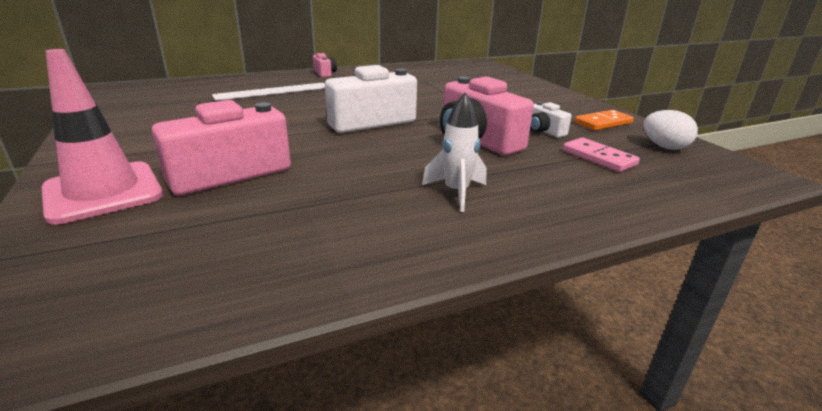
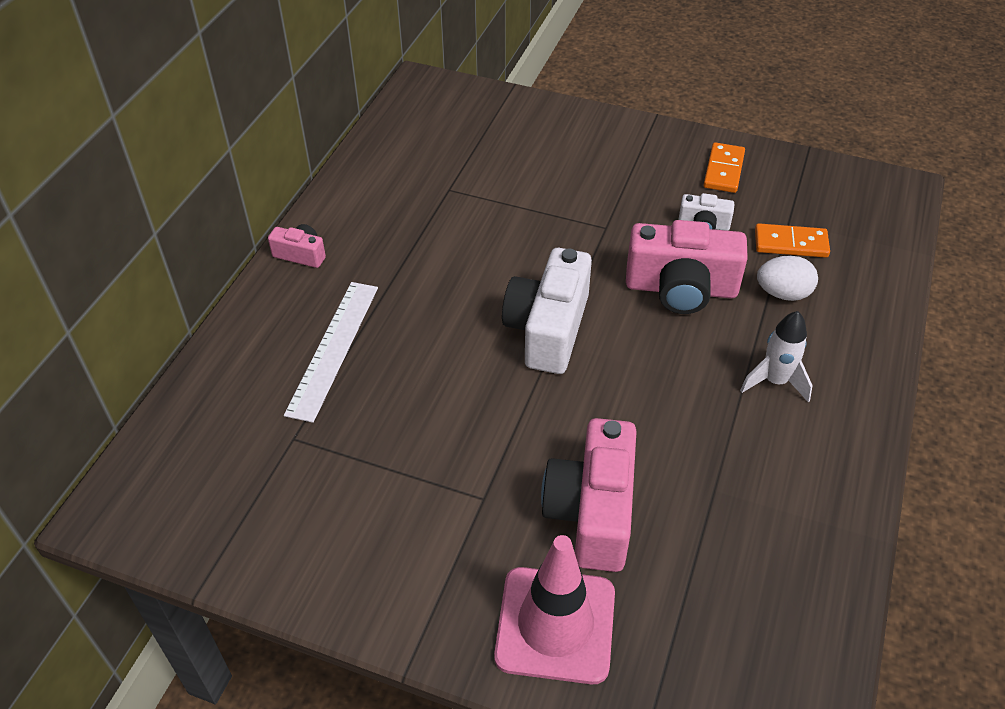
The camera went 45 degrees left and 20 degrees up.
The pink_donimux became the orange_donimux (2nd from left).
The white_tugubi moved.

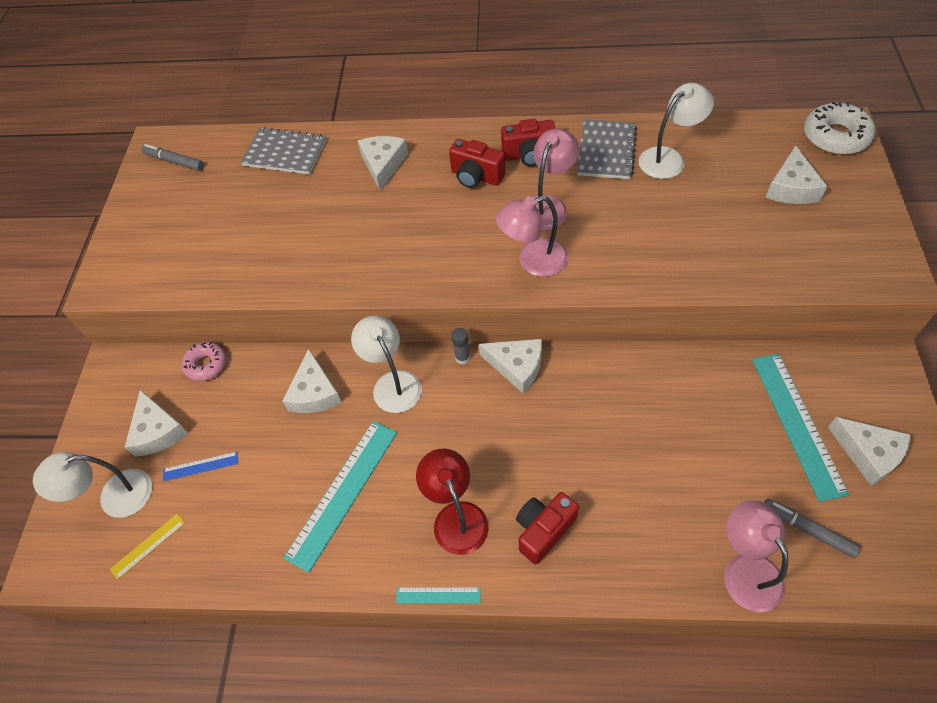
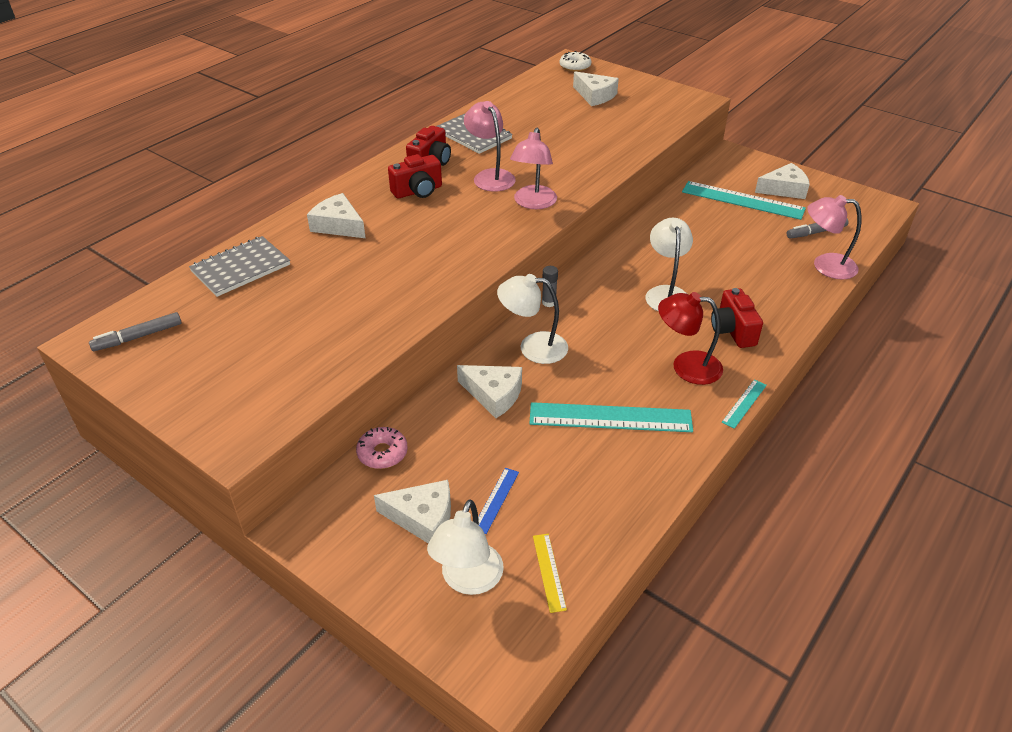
The camera went 60 degrees left and 15 degrees down.
The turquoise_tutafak (1st from left) turned 60 degrees counterclockwise.
The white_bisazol (4th from left) disappeared.
The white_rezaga (3rd from left) moved.
The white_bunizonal changed to 0.64 times the size.

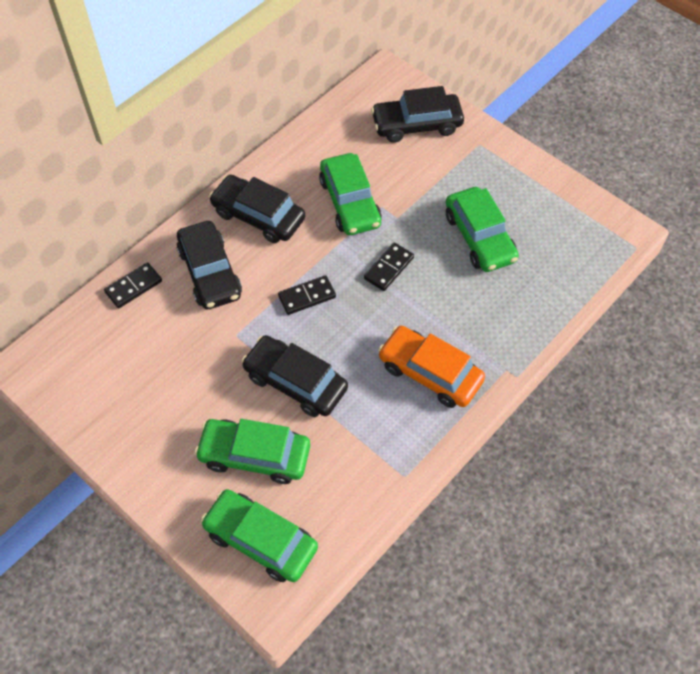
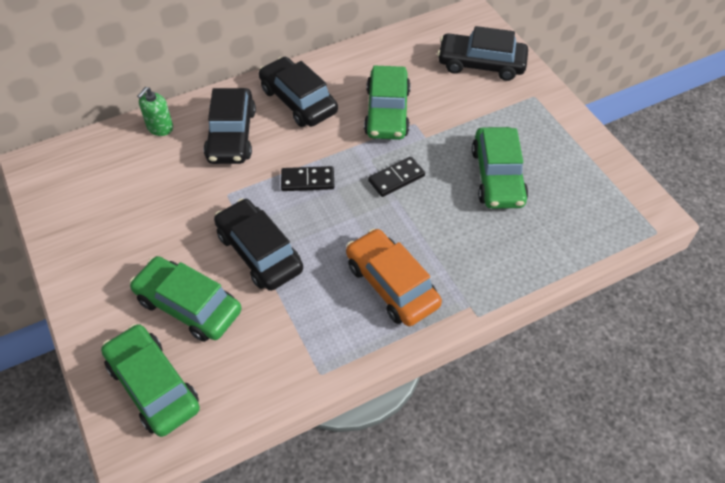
The camera went 20 degrees right and 5 degrees down.
The black_donimux (1st from left) was replaced by the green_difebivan.

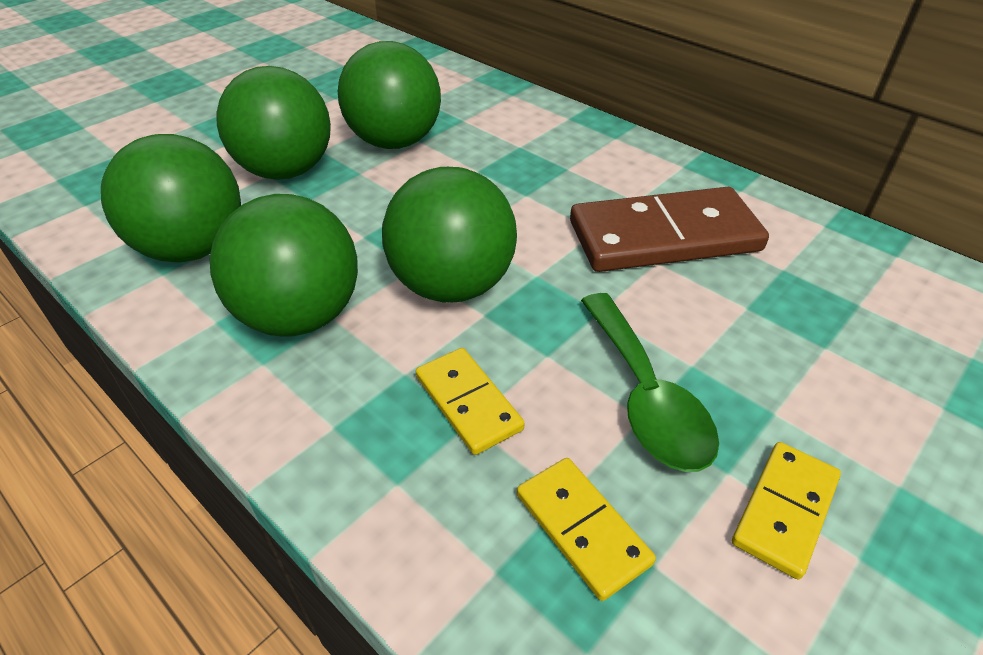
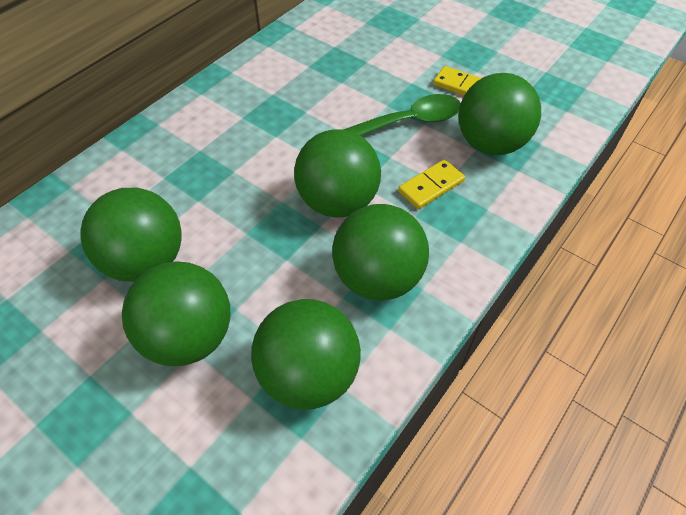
The camera went 95 degrees left and 10 degrees up.
The yellow_donimux (2nd from left) was replaced by the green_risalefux (6th from left).
The brown_donimux disappeared.

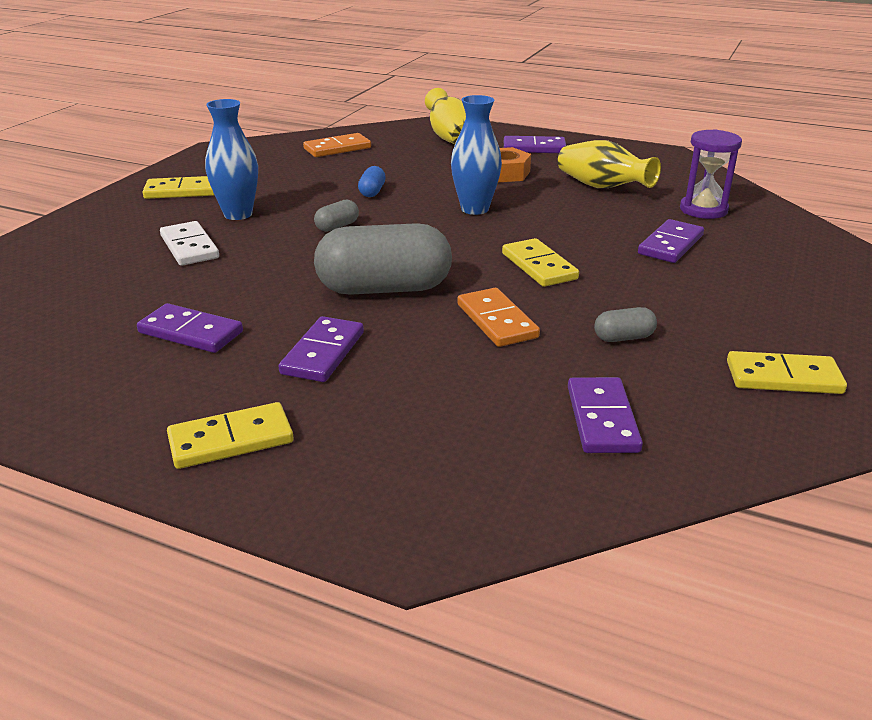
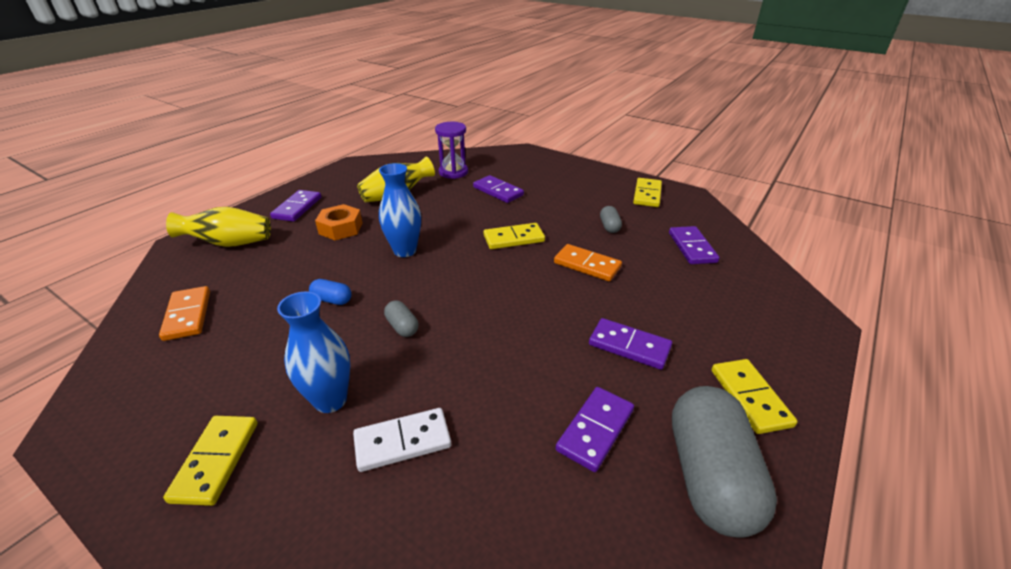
The camera went 80 degrees left and 5 degrees up.
The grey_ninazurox (2nd from left in the first image) moved.
The orange_donimux (2nd from left) turned 45 degrees clockwise.
The purple_donimux (4th from left in the first image) turned 75 degrees clockwise.

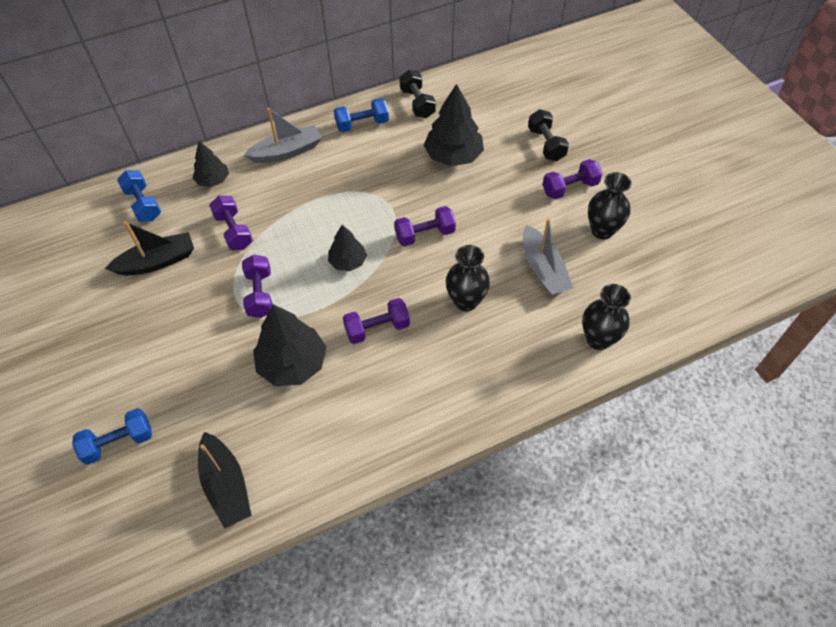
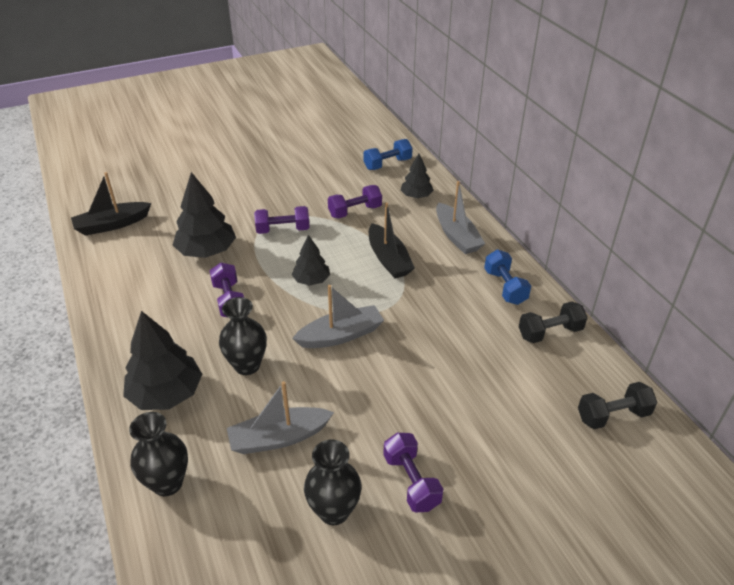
The camera went 90 degrees right and 15 degrees down.
The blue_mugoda (1st from left) disappeared.
The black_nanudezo (1st from left in the first image) moved.
The purple_mugoda (4th from left) was replaced by the grey_nanudezo (2nd from left).
The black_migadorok (4th from left in the first image) moved.
The black_mugoda (2nd from left) moved.

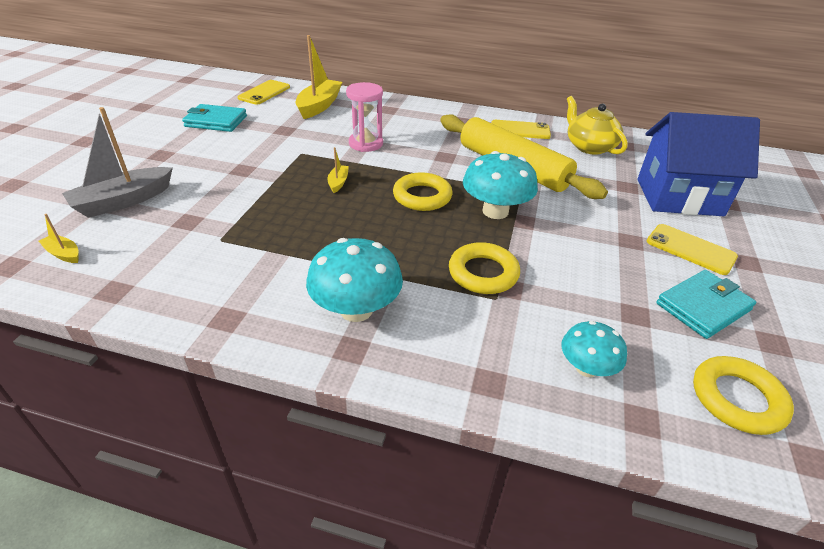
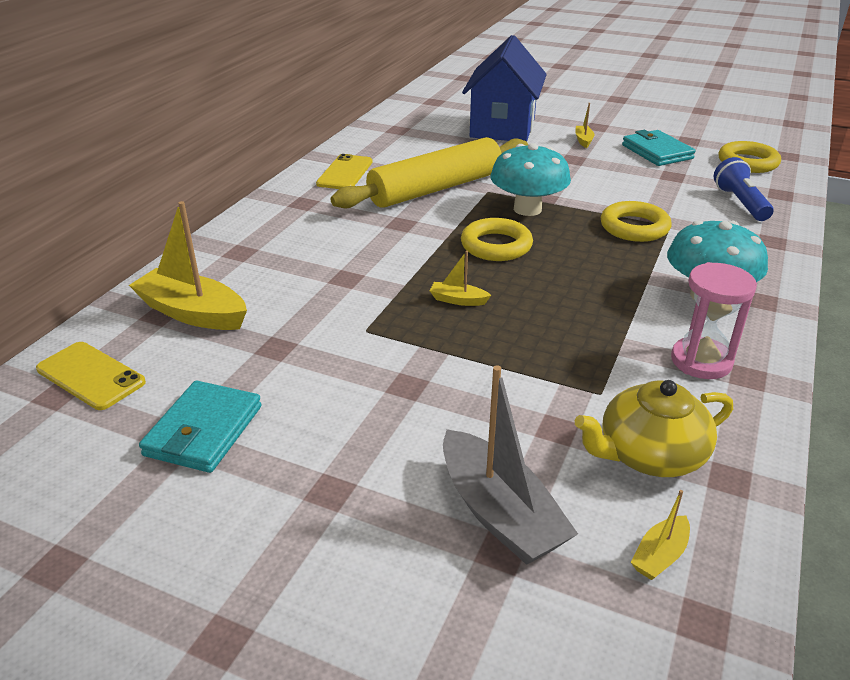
The camera went 80 degrees left and 5 degrees down.
The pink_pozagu moved.
The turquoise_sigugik (3rd from left) was replaced by the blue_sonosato.
The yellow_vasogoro moved.
The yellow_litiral (3rd from left) was replaced by the yellow_nanudezo (3rd from left).

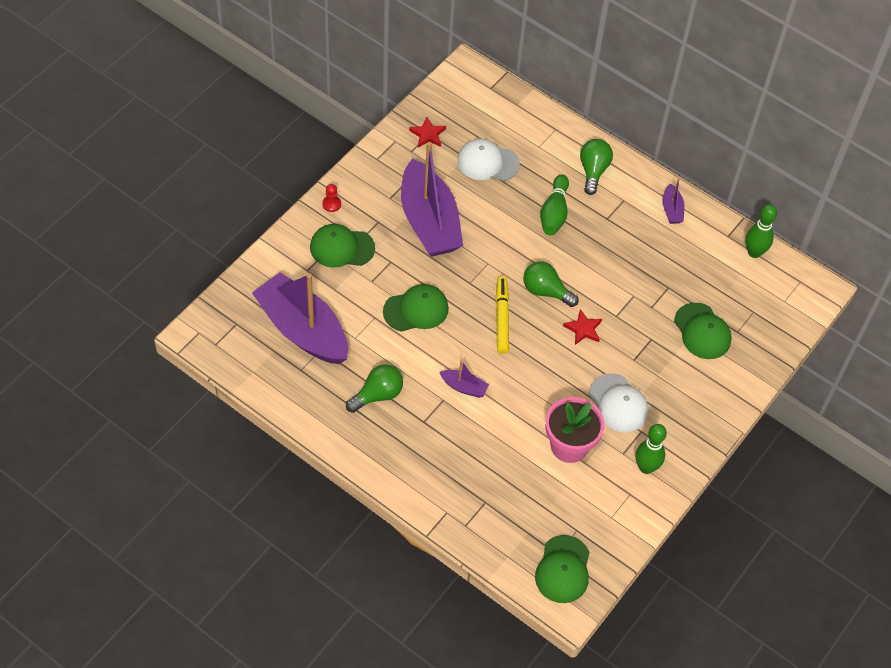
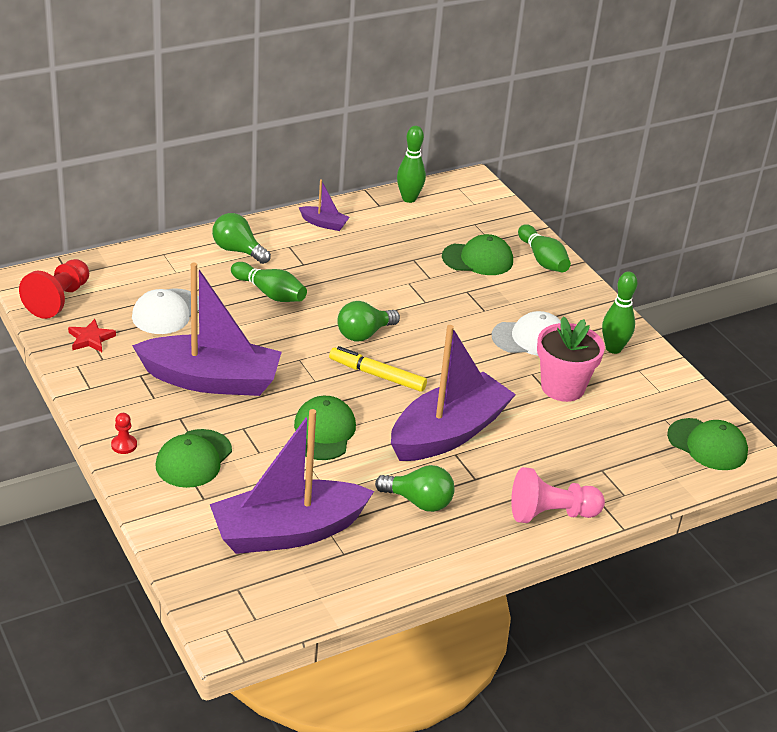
The camera went 65 degrees left and 20 degrees down.
The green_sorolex (1st from left in the first image) turned 120 degrees clockwise.
The purple_nanudezo (3rd from left in the first image) changed to 2.42 times the size.
The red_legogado (2nd from left) disappeared.
The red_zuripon (1st from left) appeared.
The pink_zuripon appeared.
The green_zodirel (3rd from left) appeared.

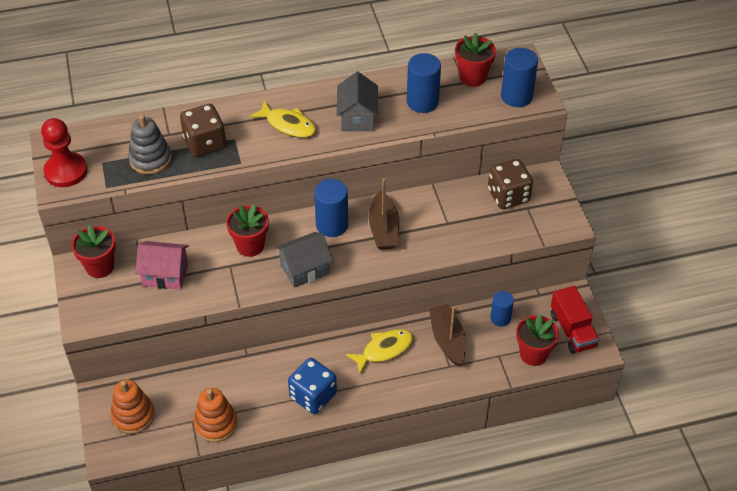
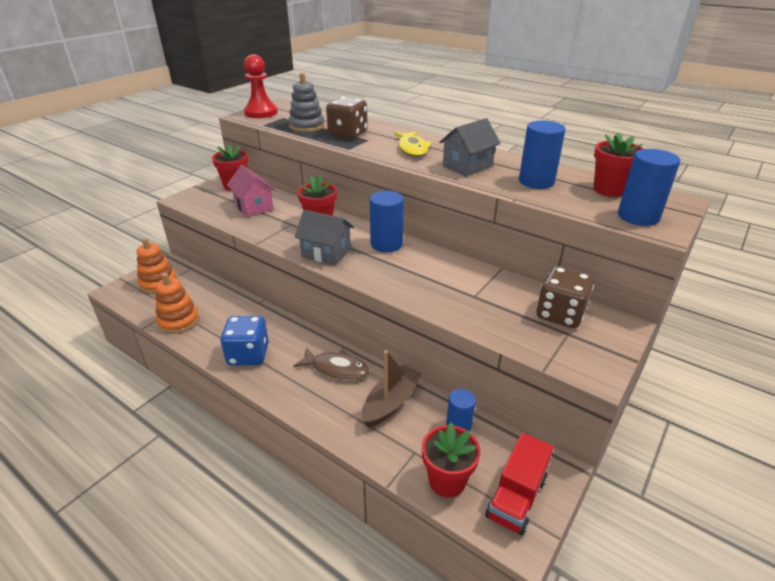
The camera went 50 degrees right and 15 degrees down.
The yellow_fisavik (2nd from left) became the brown_fisavik.
The brown_nanudezo (1st from left) disappeared.

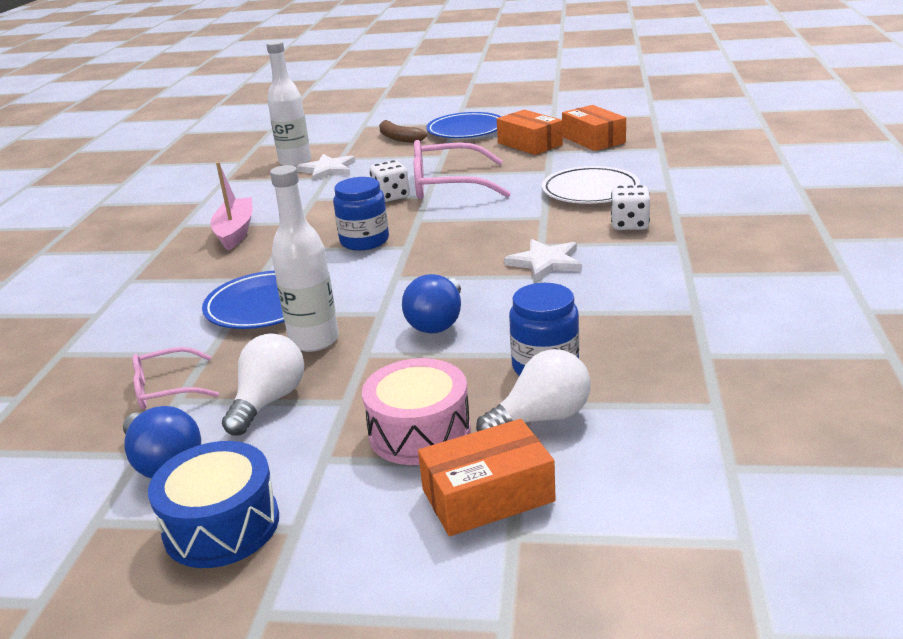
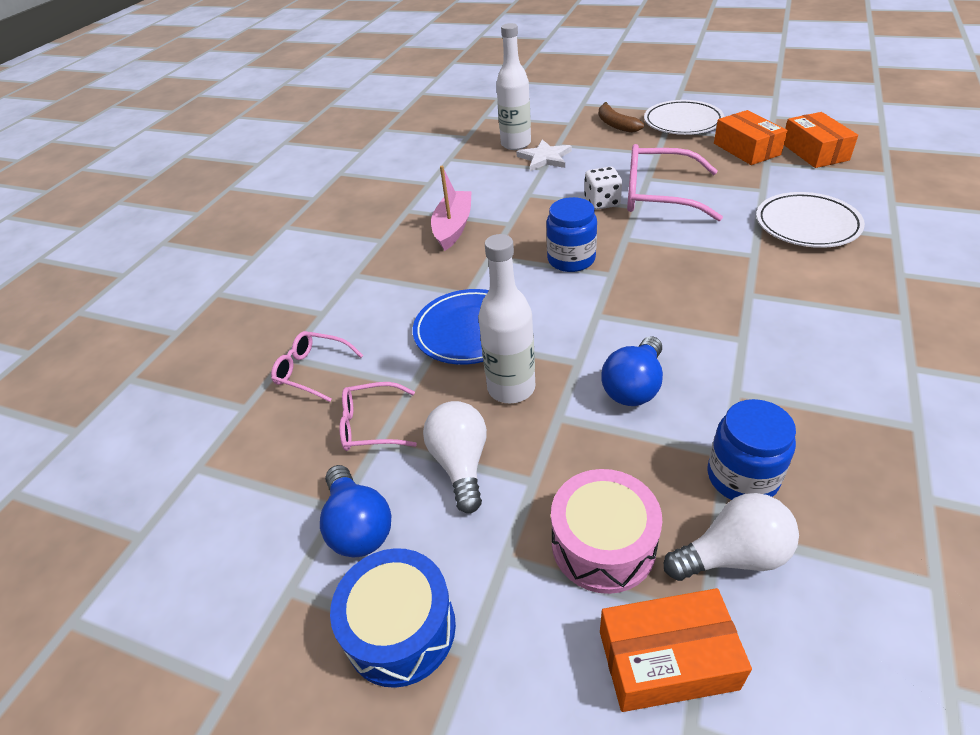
The camera went 15 degrees right and 15 degrees up.
The white_sorolex (1st from left) turned 45 degrees counterclockwise.
The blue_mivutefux (2nd from left) became the white_mivutefux (1st from left).
The white_legogado (2nd from left) disappeared.
The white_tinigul (2nd from left) disappeared.
The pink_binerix (1st from left) appeared.

